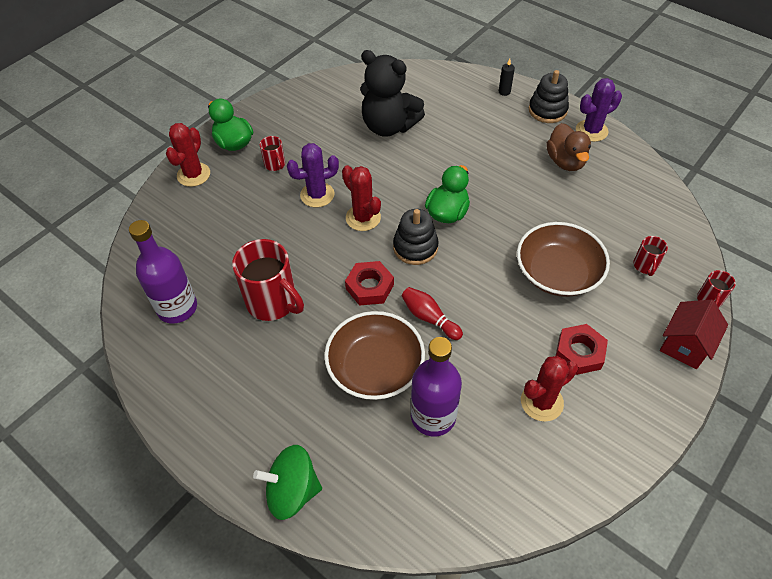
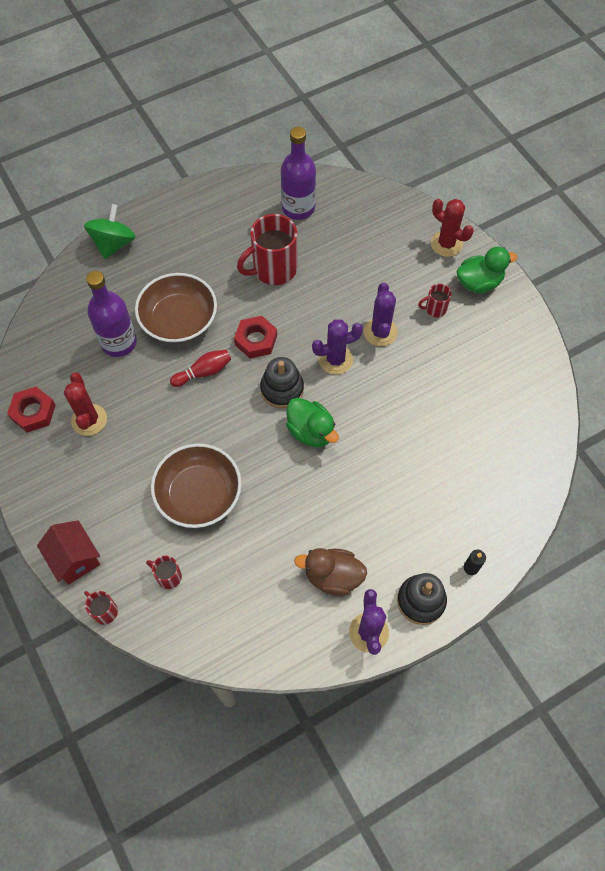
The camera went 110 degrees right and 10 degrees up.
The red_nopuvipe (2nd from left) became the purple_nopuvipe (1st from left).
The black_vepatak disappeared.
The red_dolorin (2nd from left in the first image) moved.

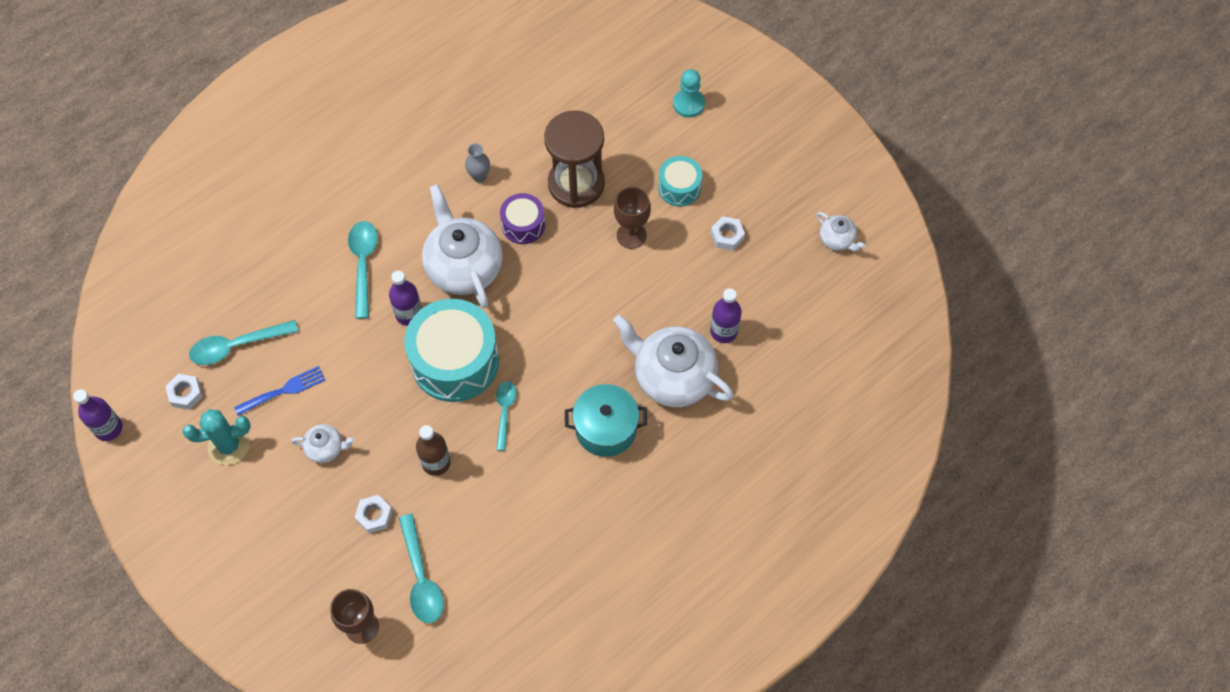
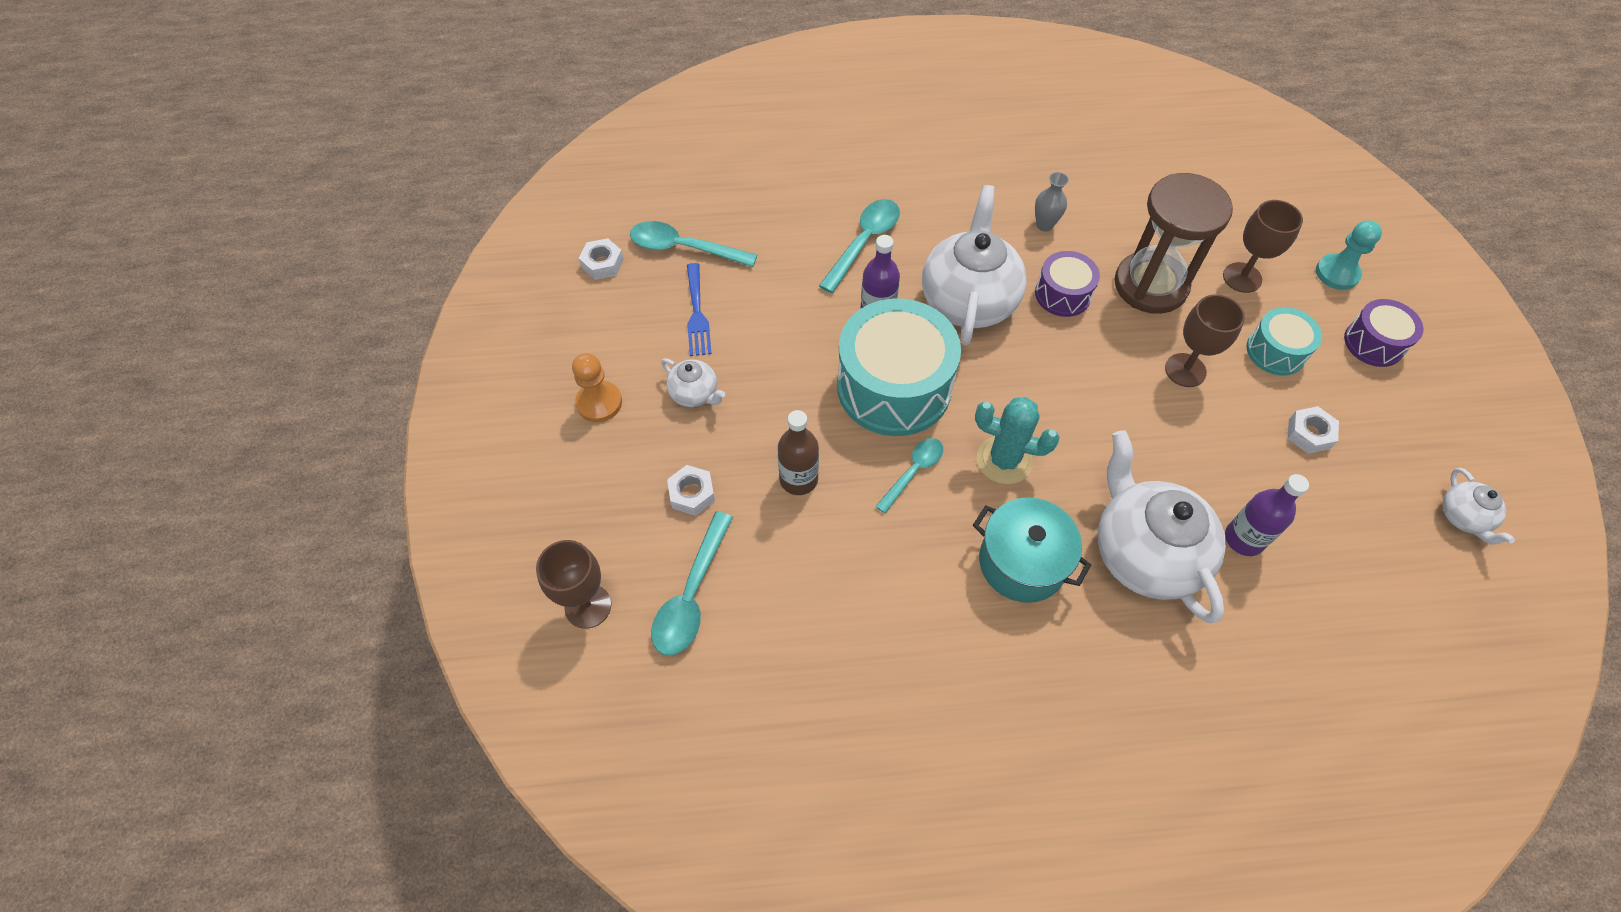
The camera went 35 degrees right and 5 degrees down.
The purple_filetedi (1st from left) disappeared.
The turquoise_nopuvipe moved.
The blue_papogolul turned 75 degrees clockwise.
The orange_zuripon appeared.
The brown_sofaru (3rd from left) appeared.
The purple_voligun (2nd from left) appeared.

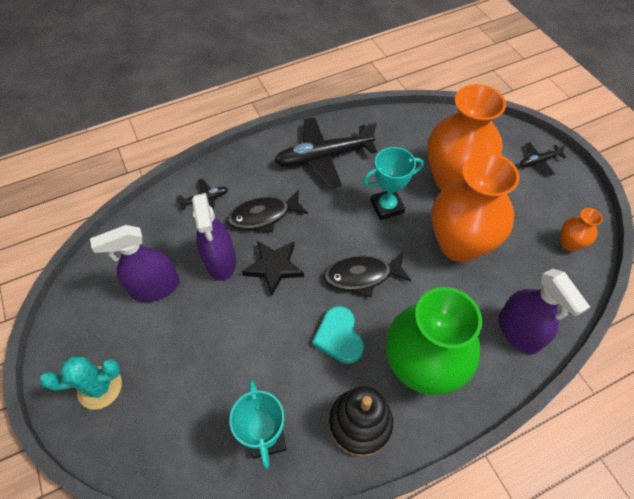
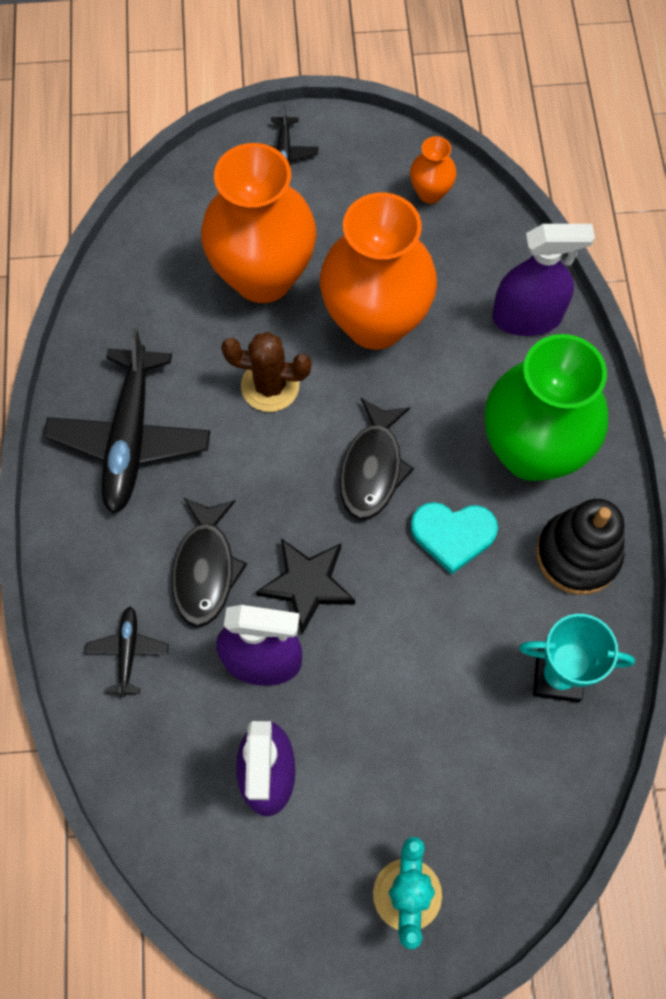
The camera went 70 degrees left and 10 degrees up.
The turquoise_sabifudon (2nd from left) was replaced by the brown_nopuvipe.

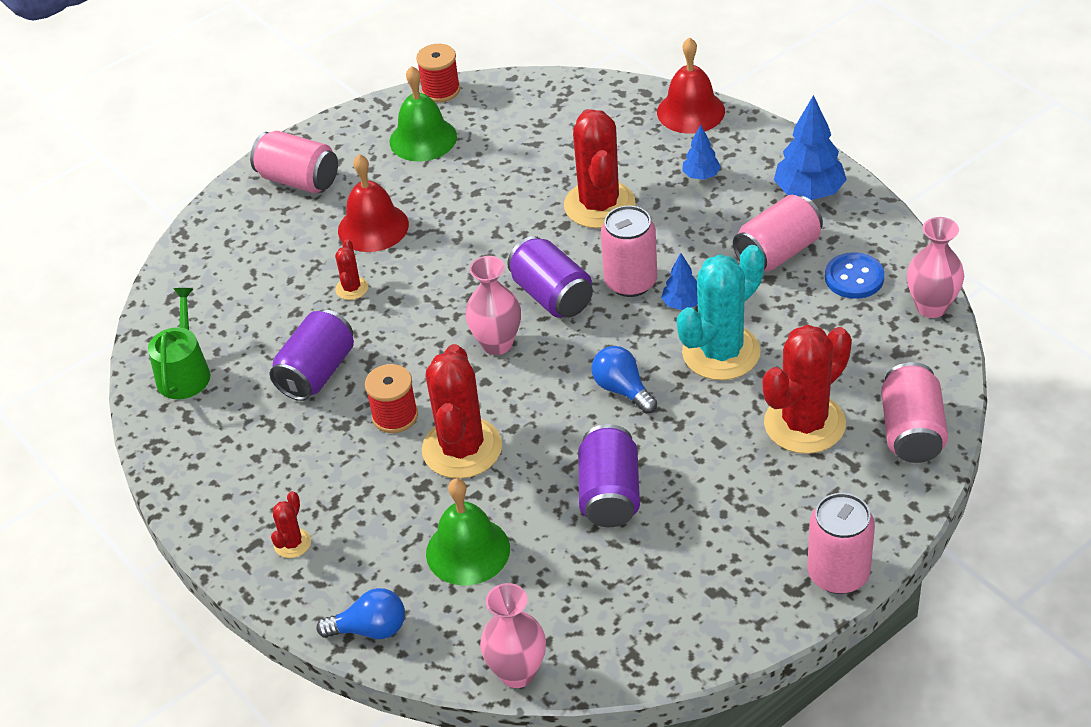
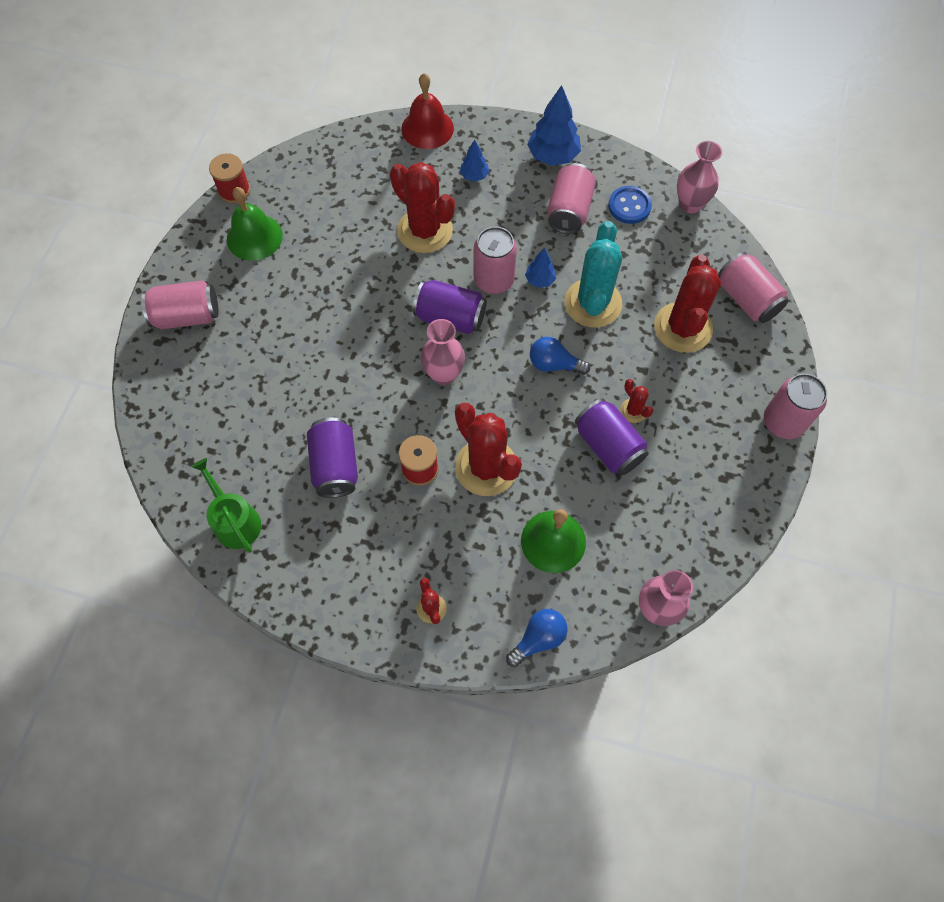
The camera went 40 degrees left and 20 degrees up.
The red_nopuvipe (2nd from left in the first image) moved.
The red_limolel (1st from left) disappeared.

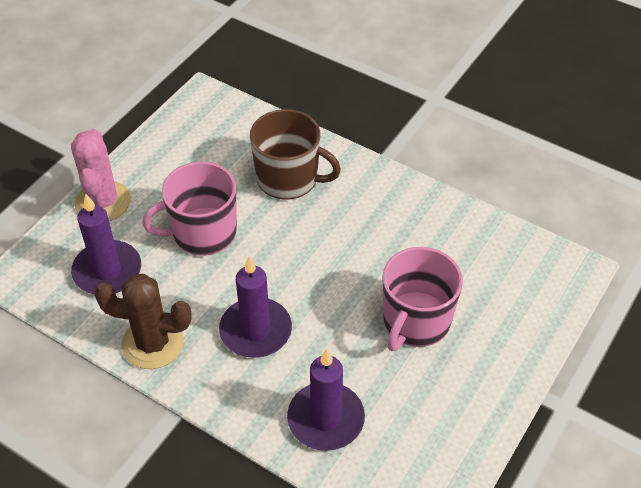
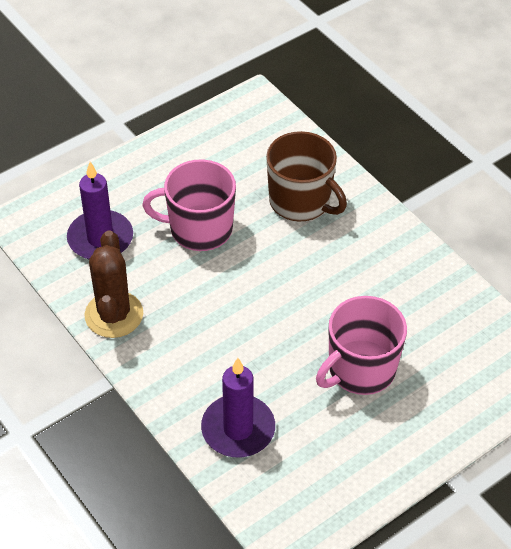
The camera went 20 degrees right and 0 degrees up.
The pink_nopuvipe disappeared.
The brown_nopuvipe turned 60 degrees clockwise.
The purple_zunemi (2nd from left) disappeared.

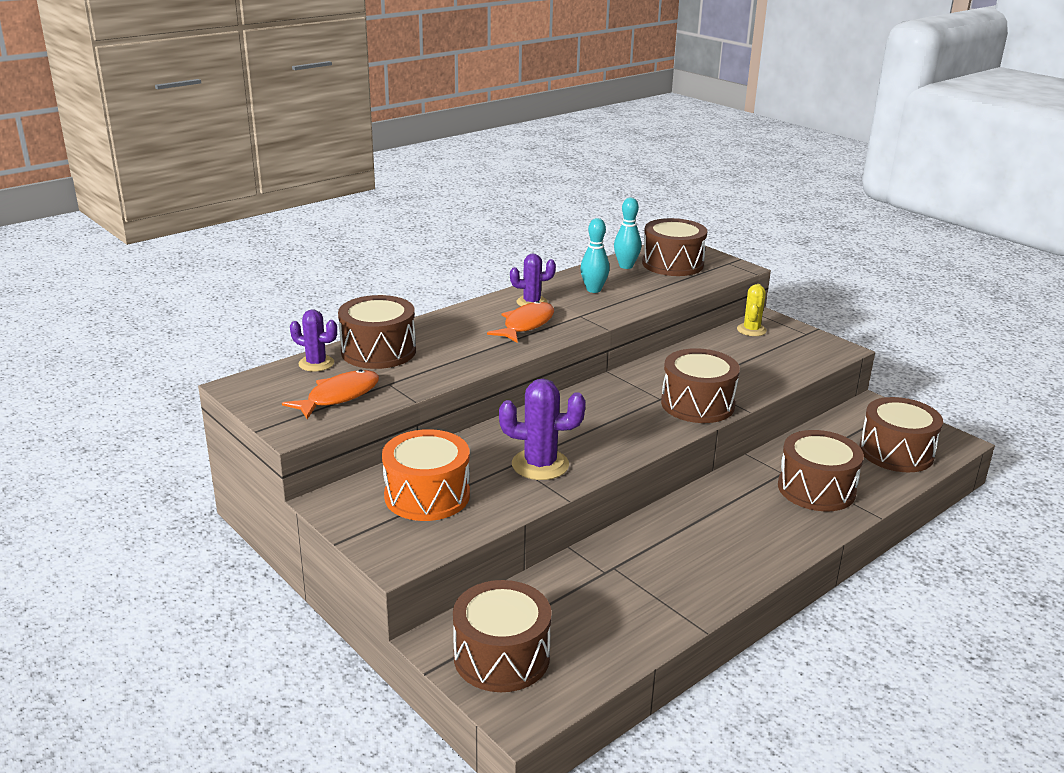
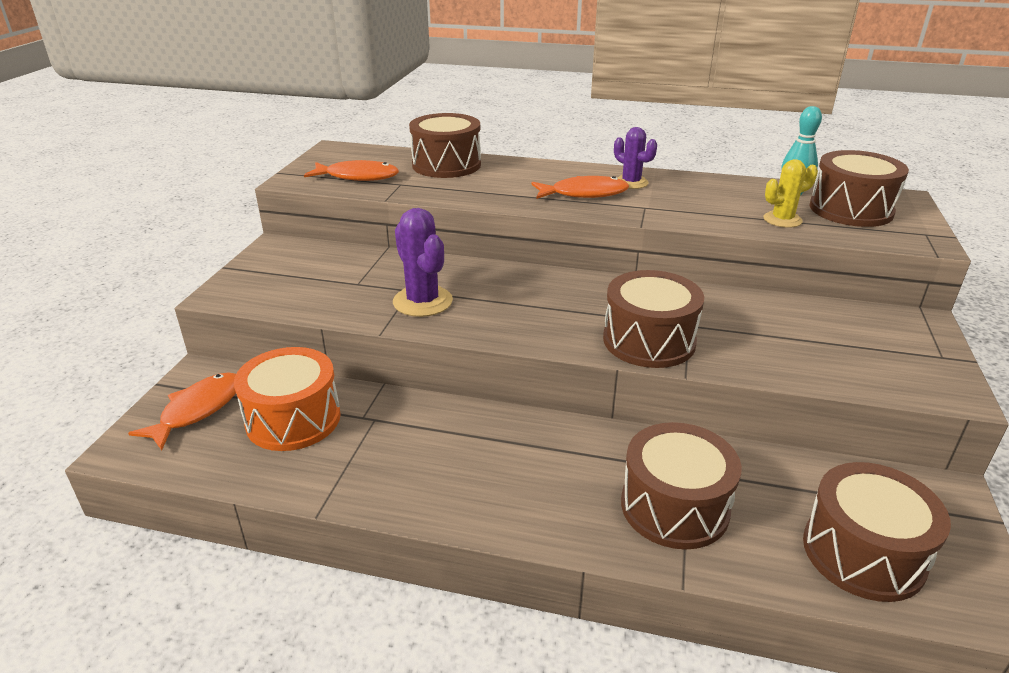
The camera went 55 degrees right and 5 degrees up.
The purple_nopuvipe (1st from left) disappeared.
The orange_voligun moved.
The brown_voligun (2nd from left) was replaced by the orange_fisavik (1st from left).
The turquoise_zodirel (1st from left) disappeared.
The yellow_nopuvipe moved.

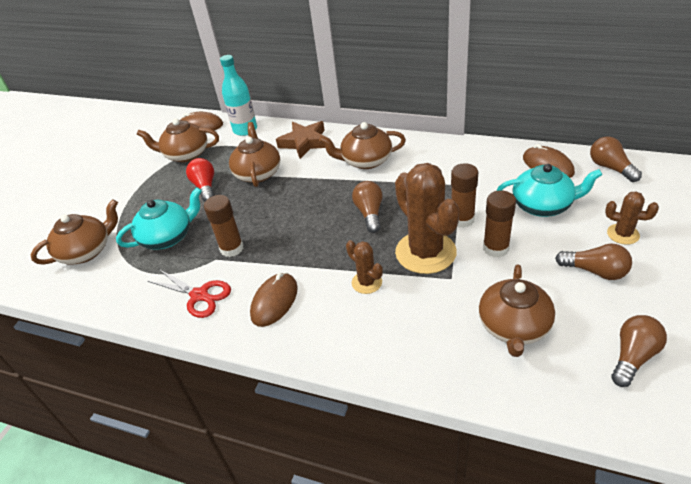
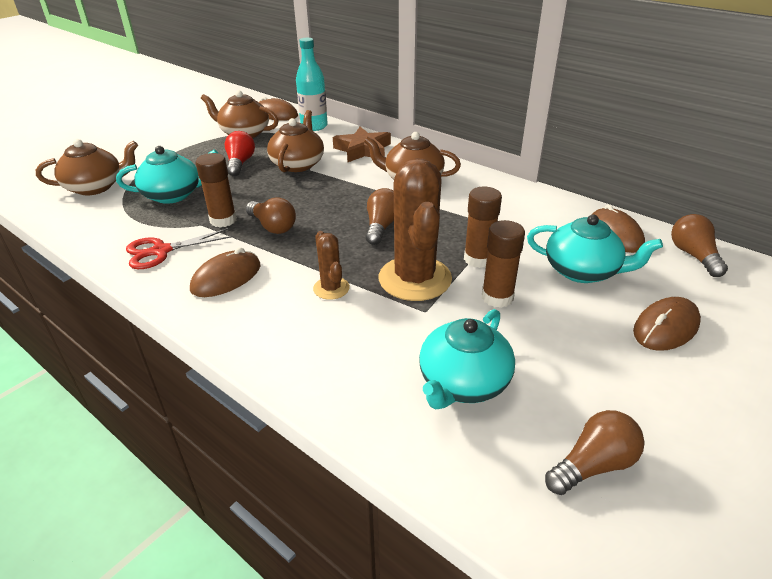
The camera went 15 degrees right and 5 degrees down.
The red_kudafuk turned 105 degrees clockwise.
The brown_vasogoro (5th from left) became the turquoise_vasogoro (2nd from left).
The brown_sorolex (2nd from left in the first image) moved.
The brown_nopuvipe (3rd from left) was replaced by the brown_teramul (4th from left).

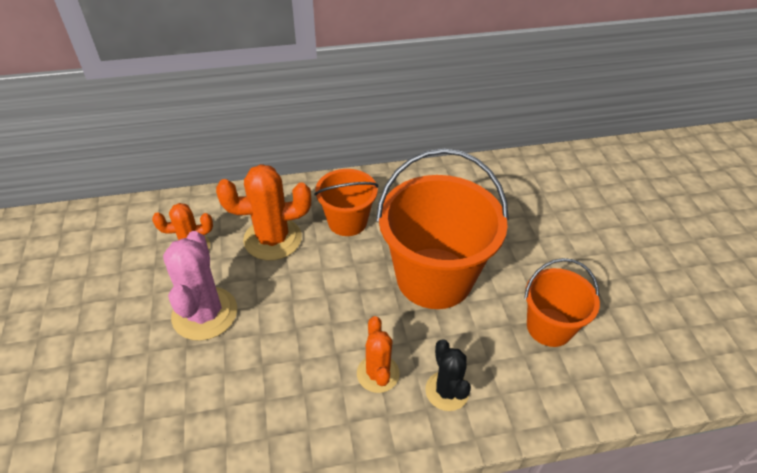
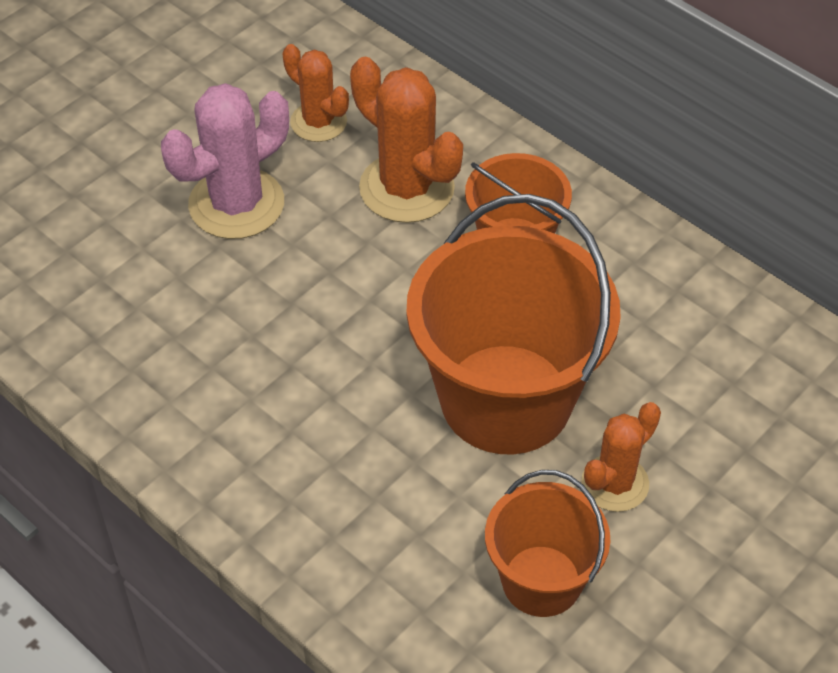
The camera went 55 degrees right and 5 degrees up.
The orange_nopuvipe (3rd from left) moved.
The black_nopuvipe disappeared.

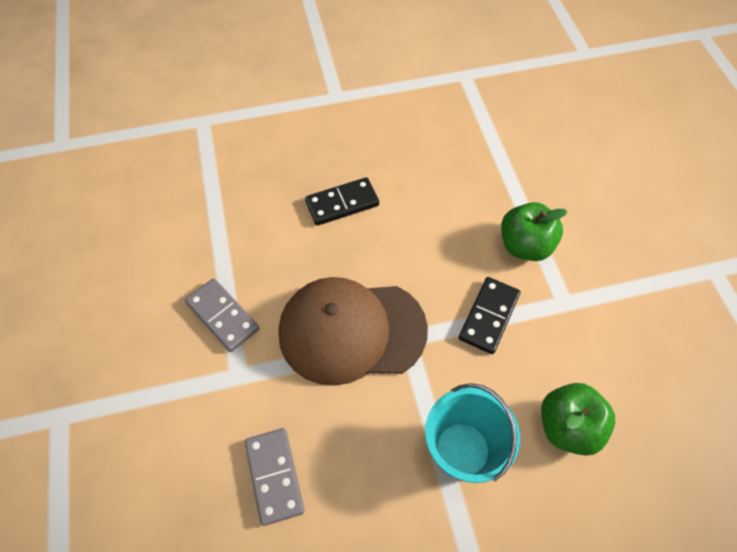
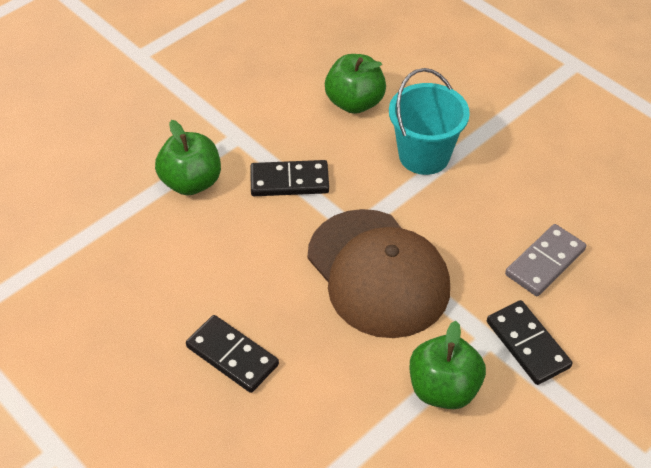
The camera went 120 degrees left and 10 degrees down.
The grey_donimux (1st from left) was replaced by the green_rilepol (3rd from left).
The black_donimux (3rd from left) appeared.

